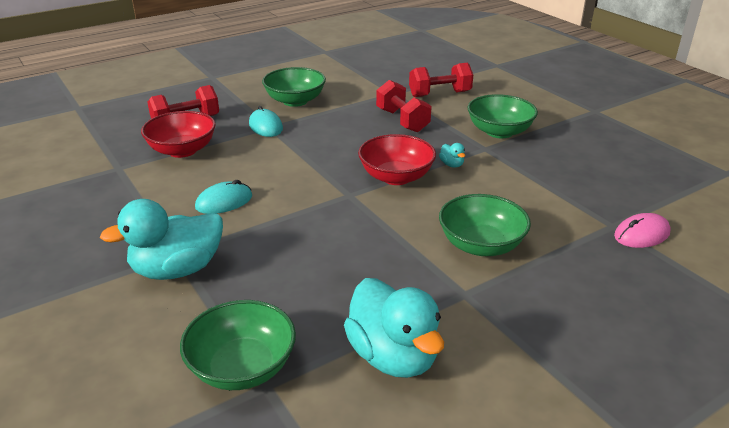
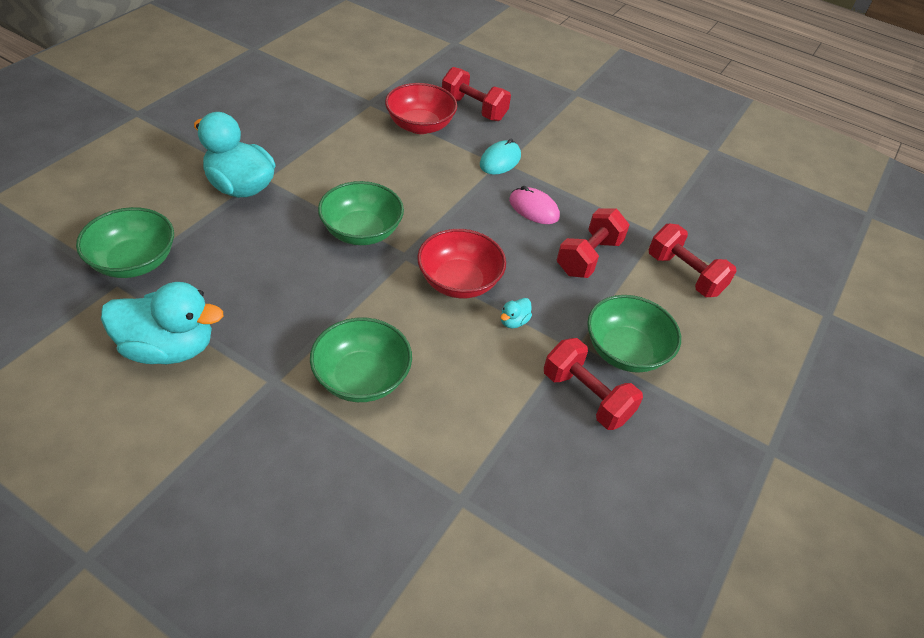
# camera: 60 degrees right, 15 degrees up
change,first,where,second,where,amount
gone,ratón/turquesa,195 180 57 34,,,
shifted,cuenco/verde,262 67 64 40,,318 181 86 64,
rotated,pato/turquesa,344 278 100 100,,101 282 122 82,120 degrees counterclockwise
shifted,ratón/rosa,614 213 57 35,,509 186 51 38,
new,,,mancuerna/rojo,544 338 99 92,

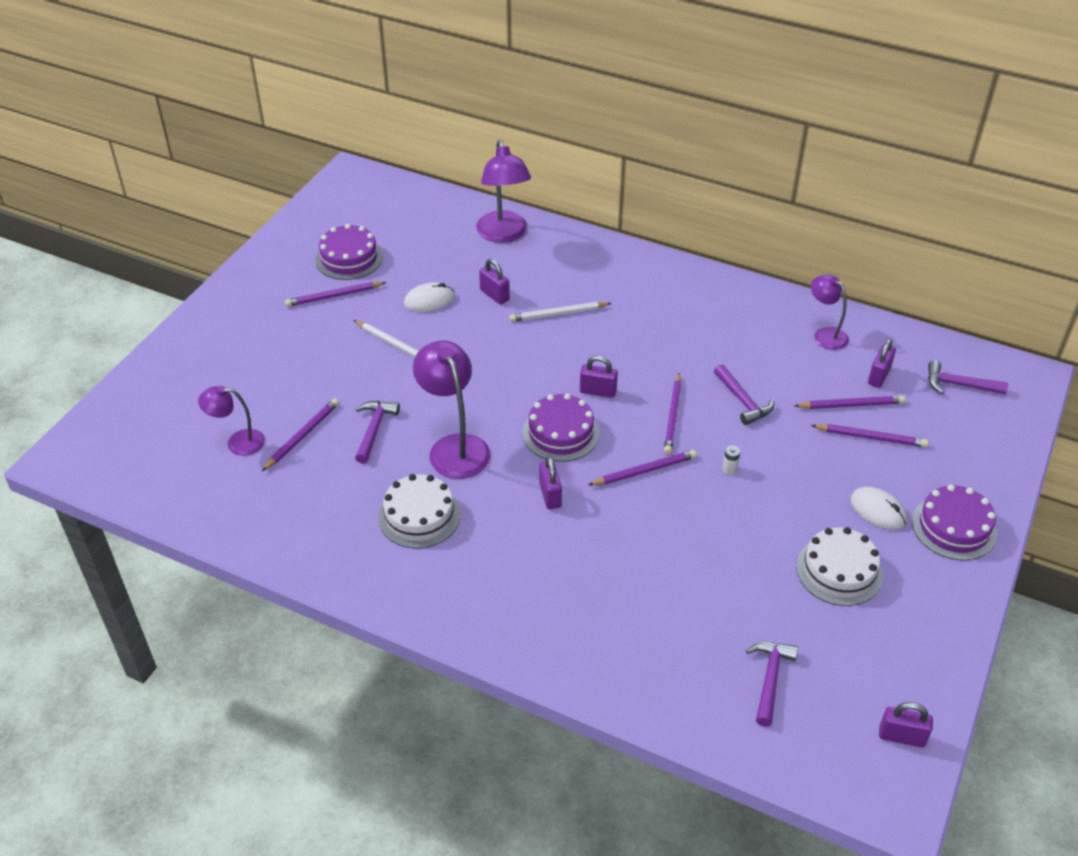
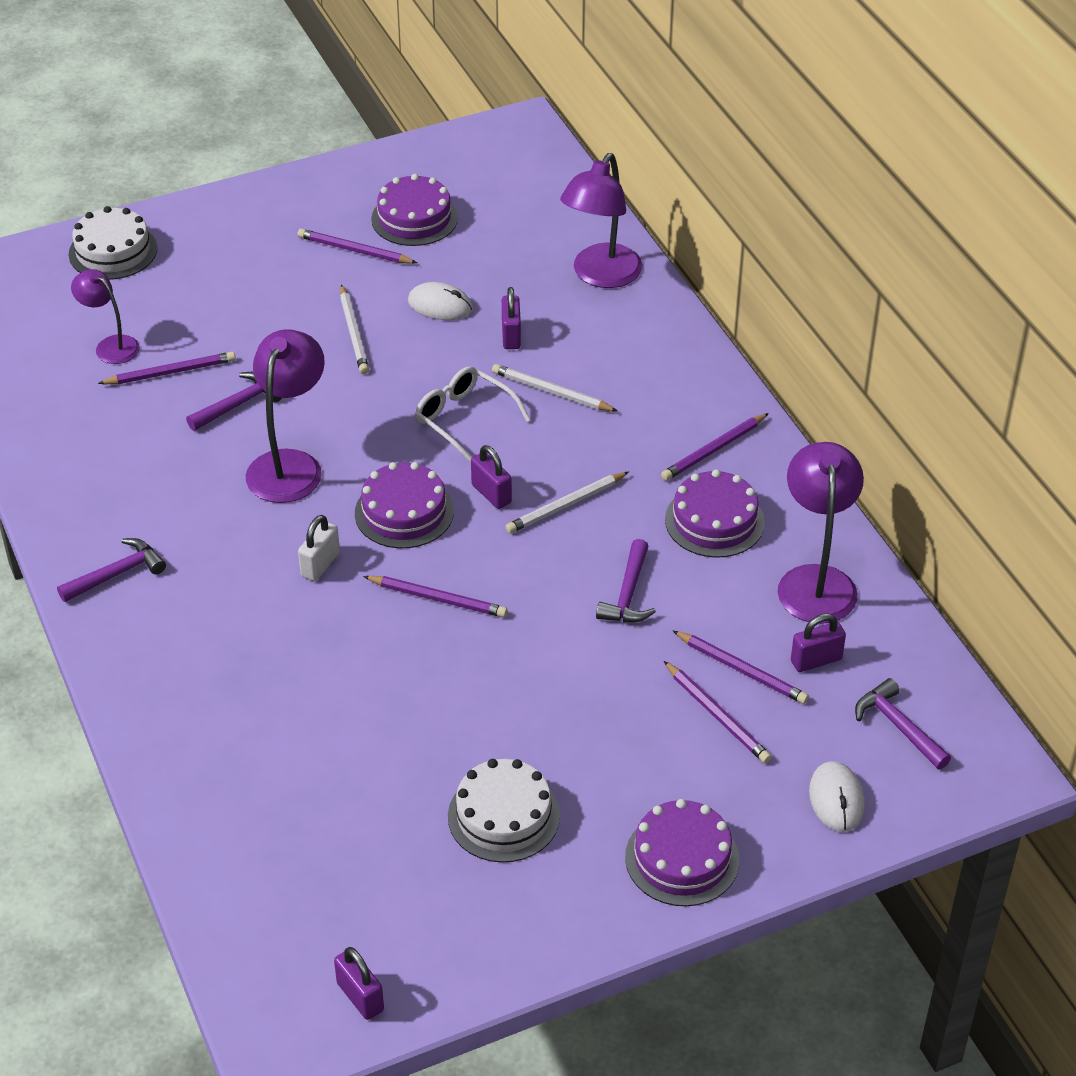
# camera: 40 degrees right, 0 degrees up
change,first,where,second,where,amount
shifted,tarta/blanco,378 474 83 74,,69 206 88 74,
repainted,candado/morado,539 456 23 53,candado/blanco,298 515 42 66,
shifted,lápiz/morado,664 373 18 81,,661 413 108 68,
gone,pila/blanco,723 446 17 29,,,
shifted,martillo/morado,746 642 52 85,,57 538 109 64,
scaled,lámpara/morado,811 274 38 76,,778 442 86 182,x1.65
shifted,ratón/blanco,850 487 57 43,,809 761 56 71,
new,,,gafas/blanco,415 366 116 97,
new,,,lápiz/blanco,505 472 124 61,
new,,,tarta/morado,665 469 100 89,

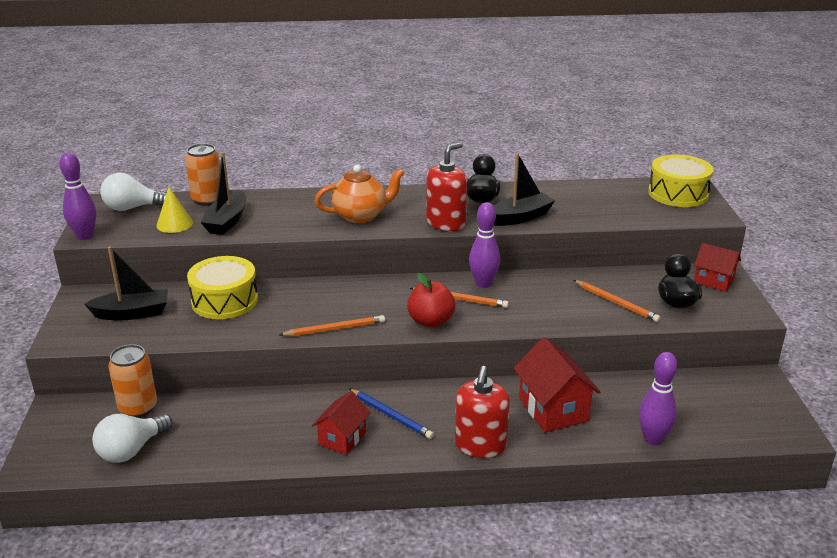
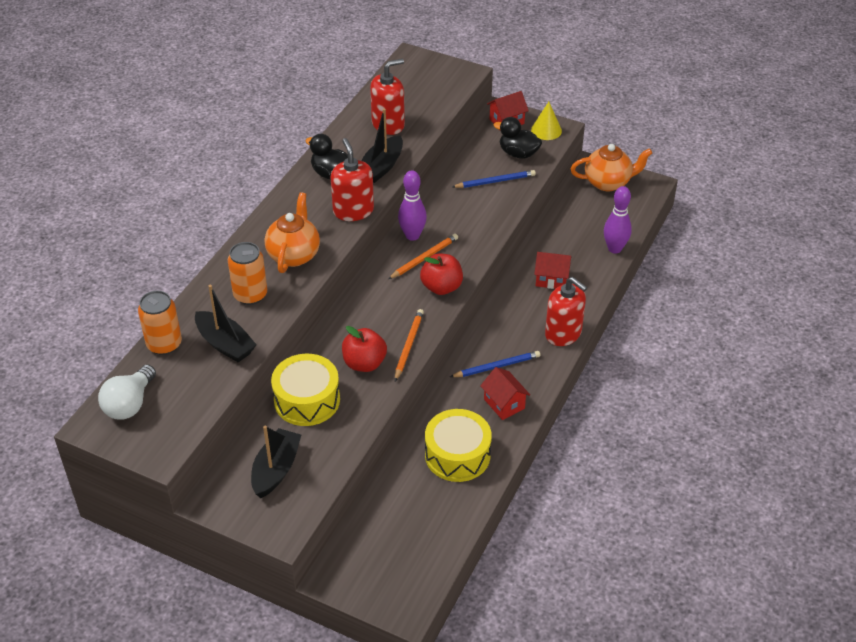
# camera: 60 degrees left, 15 degrees up
change,first,where,second,where,amount
gone,bolo/morado,59 152 37 88,,,
gone,bombilla/blanco,92 413 81 50,,,
shifted,lata/naranja,108 344 49 74,,228 242 39 63,
shifted,cono/amarillo,156 187 37 46,,531 102 31 38,
rotated,barco/negro,493 153 62 73,,361 108 42 75,150 degrees counterclockwise
scaled,casa/rojo,514 337 86 95,,534 252 37 37,x0.64
repainted,lápiz/naranja,573 280 87 42,lápiz/azul,452 170 84 18,
shifted,tambor/amarillo,648 154 65 53,,425 409 67 73,
new,,,manzana/rojo,342 326 45 46,
new,,,dispensador de jabón/rojo,370 59 35 76,
new,,,tetera/naranja,571 144 81 47,

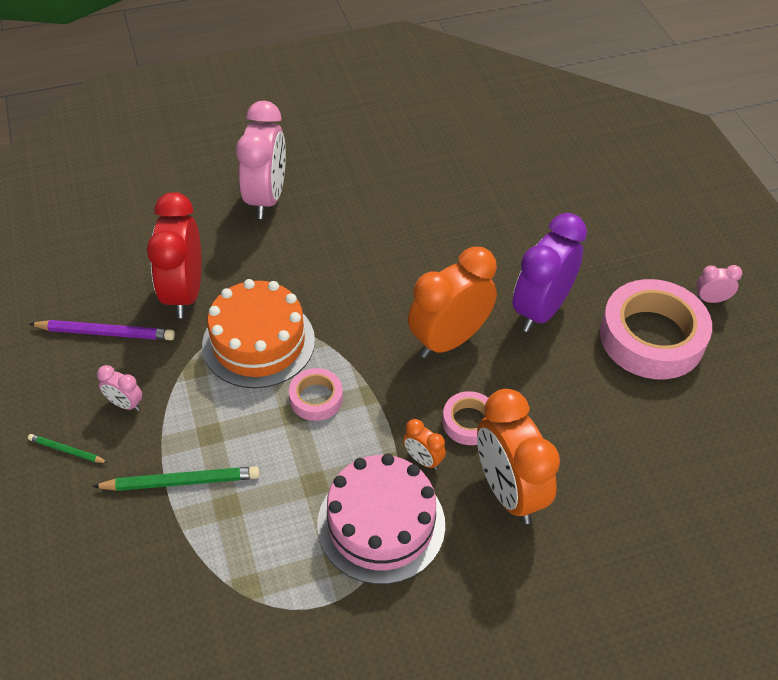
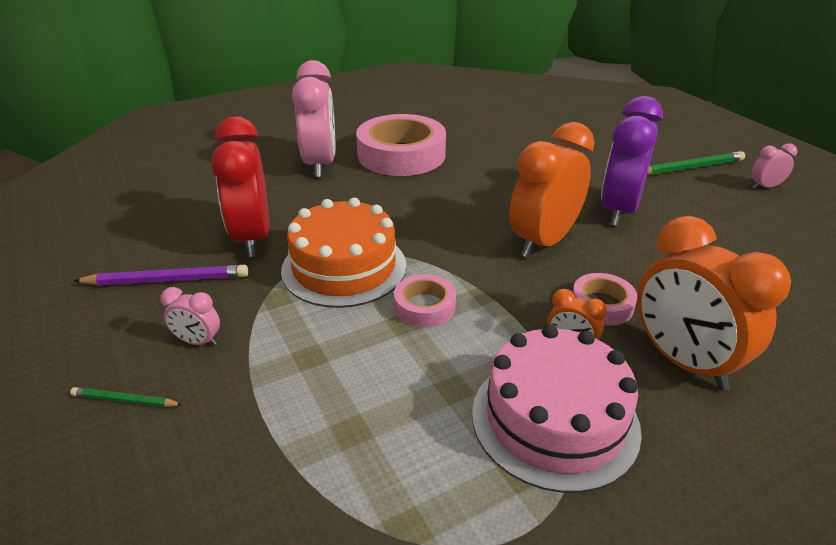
# camera: 10 degrees left, 15 degrees down
change,first,where,second,where,amount
shifted,lápiz/verde,92 466 167 25,,647 151 98 24,
shifted,cinta adhesiva/rosa,600 279 112 100,,356 114 90 62,

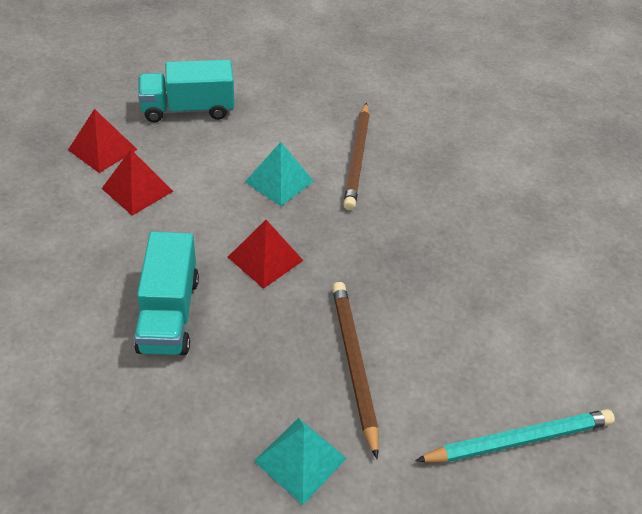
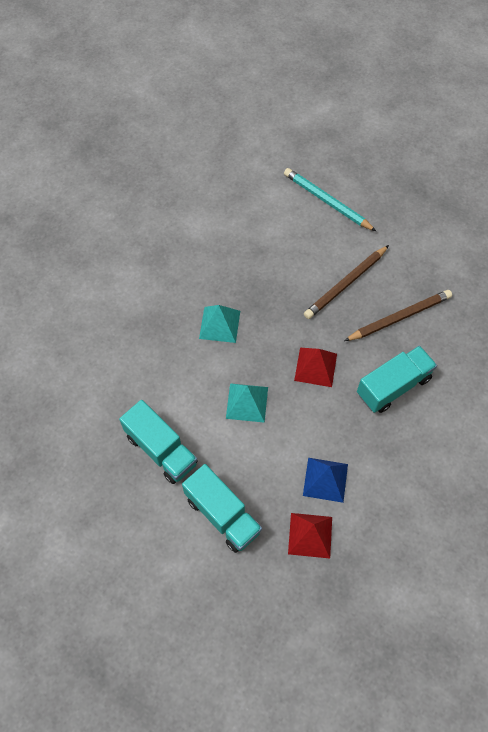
# camera: 120 degrees left, 15 degrees up
change,first,where,second,where,amount
repainted,pirámide/rojo,102 149 71 67,pirámide/azul,303 458 45 45,
shifted,pirámide/turquesa,254 418 93 87,,199 305 41 38,
shifted,lápiz/marrón,343 102 27 108,,344 290 108 51,
new,,,camión/turquesa,119 400 79 84,

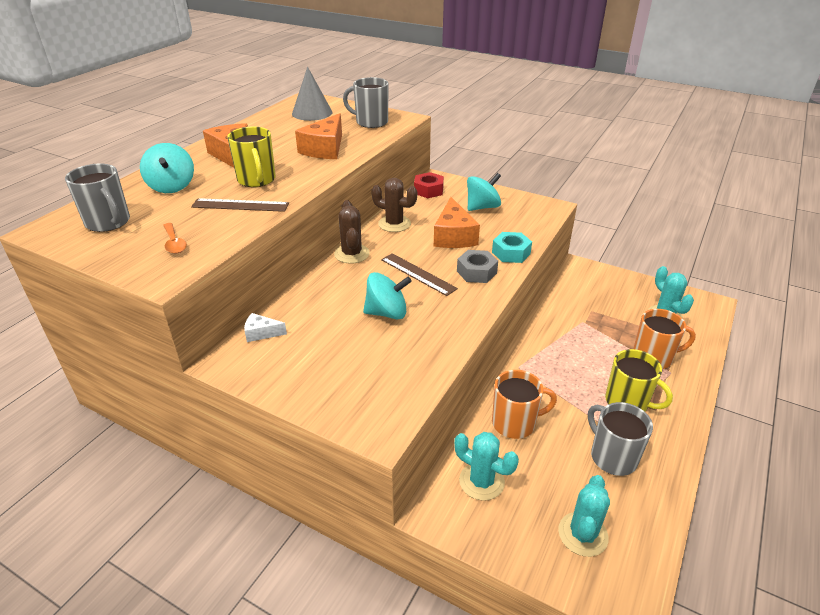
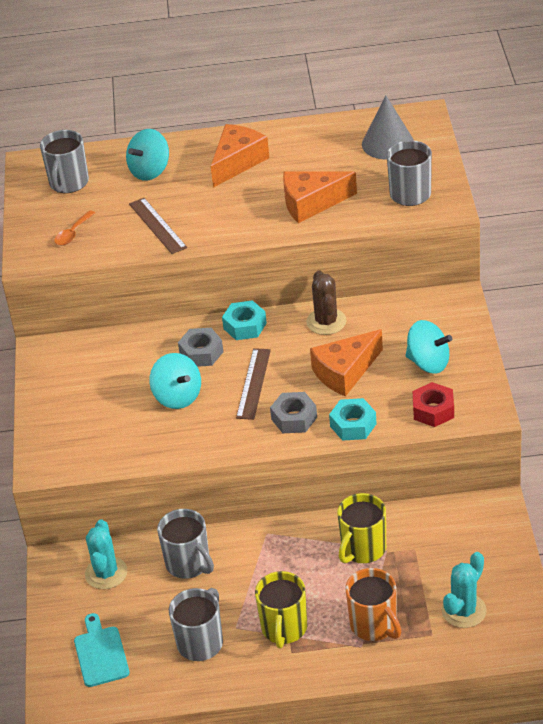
# camera: 60 degrees right, 5 degrees up
change,first,where,second,where,amount
shifted,taza/amarillo,227 126 49 61,,337 493 49 70,
gone,queso/blanco,244 313 43 29,,,
swapped,cactus/marrón,334 200 36 64,tuerca/turquesa,222 300 45 40,
shifted,tuerca/rojo,414 172 30 26,,413 382 41 45,
repainted,taza/naranja,492 370 65 69,taza/gris,157 509 57 70,
swapped,cactus/turquesa,558 475 52 82,tabla de cortar/turquesa,74 613 55 74,
new,,,tuerca/gris,178 328 46 39,

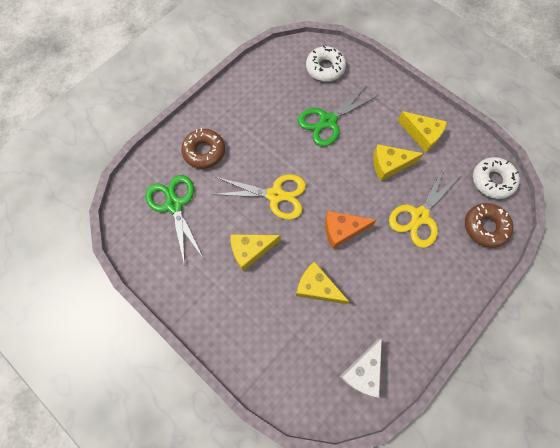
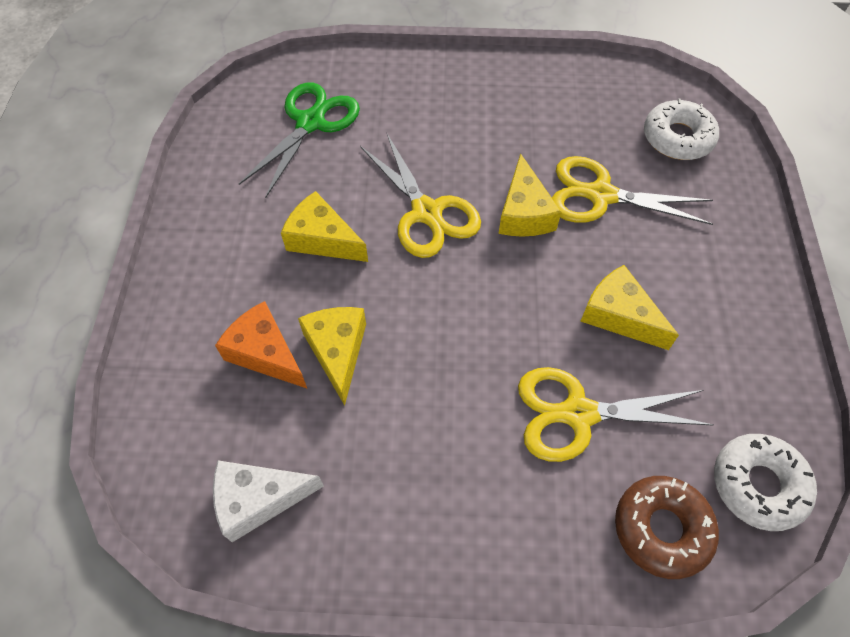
# camera: 50 degrees right, 10 degrees down
change,first,where,second,where,amount
gone,rosquilla/marrón,181 128 44 41,,,
repainted,tijeras/verde,298 85 81 61,tijeras/amarillo,552 156 161 69,
shifted,queso/naranja,325 211 51 38,,215 301 92 87,
shifted,queso/amarillo,397 111 50 42,,498 153 63 84,

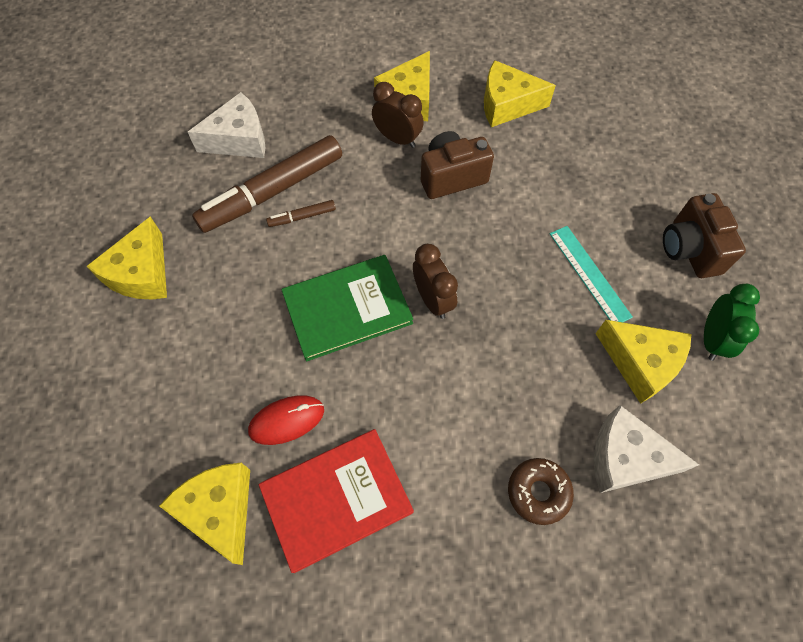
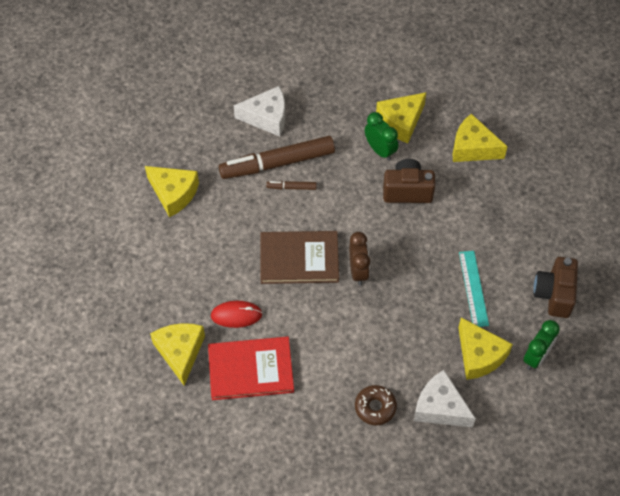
# camera: 20 degrees right, 5 degrees down
change,first,where,second,where,amount
rotated,queso/amarillo,86 216 81 83,,145 166 54 51,90 degrees counterclockwise
repainted,libro/verde,281 255 132 106,libro/marrón,260 231 79 53,
repainted,despertador/marrón,372 82 52 66,despertador/verde,365 112 33 49,

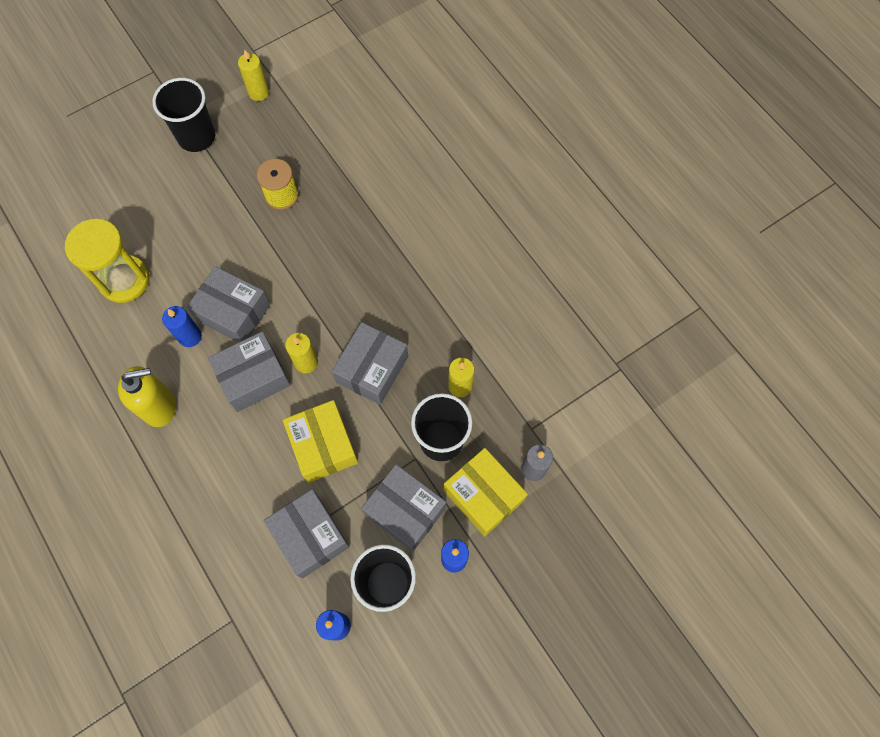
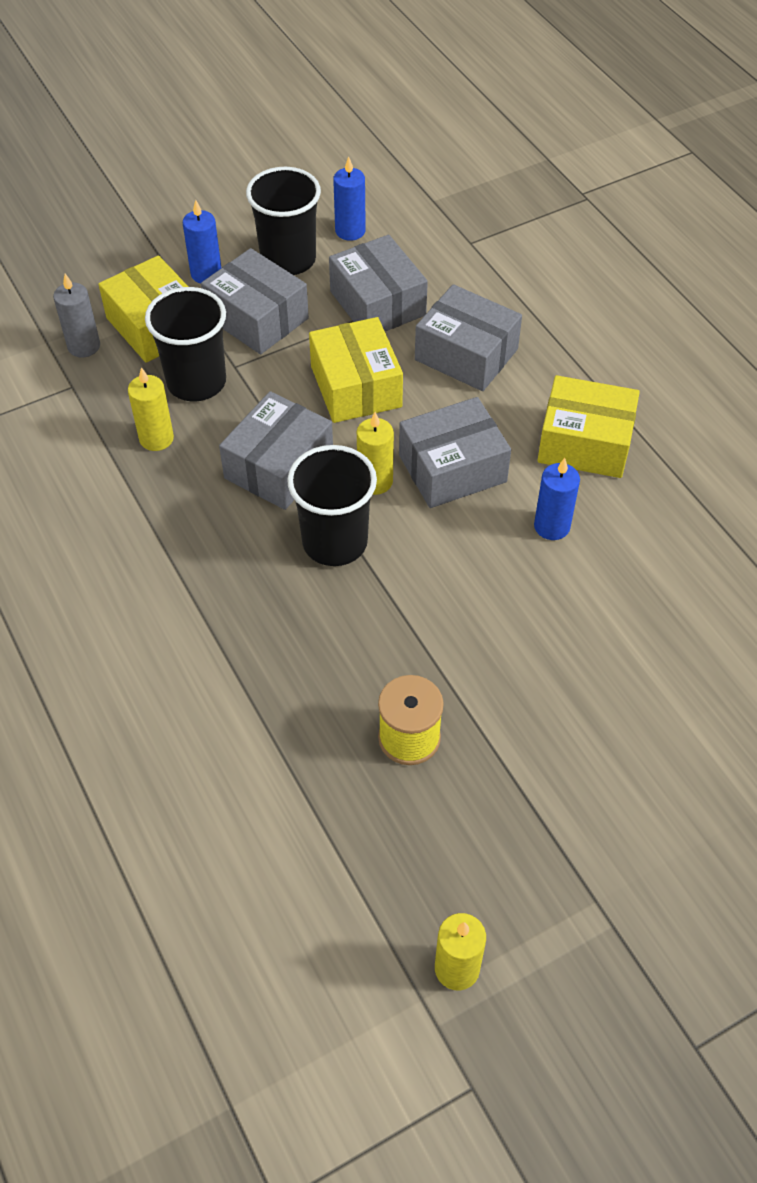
# camera: 175 degrees left, 15 degrees down
change,first,where,second,where,amount
gone,reloj de arena/amarillo,65 219 85 84,,,
swapped,dispensador de jabón/amarillo,118 366 58 61,caja/amarillo,537 375 103 103,
shifted,vaso/negro,152 78 63 74,,287 445 90 121,
shifted,caja/gris,187 266 83 77,,415 284 107 107,

